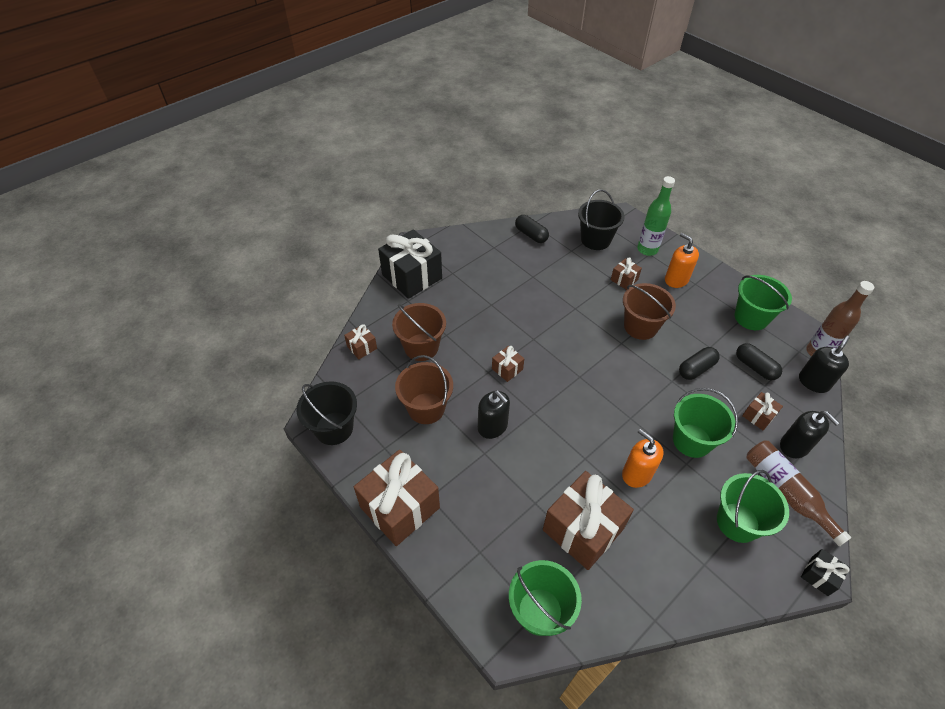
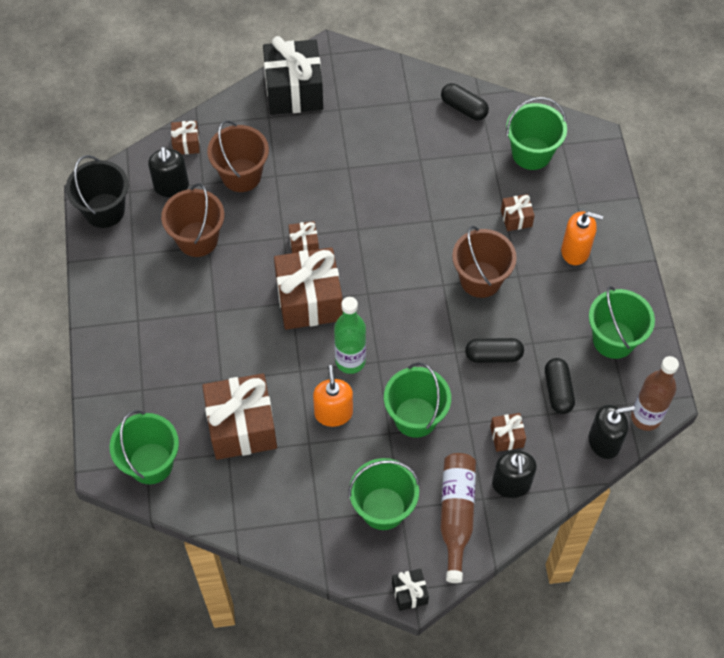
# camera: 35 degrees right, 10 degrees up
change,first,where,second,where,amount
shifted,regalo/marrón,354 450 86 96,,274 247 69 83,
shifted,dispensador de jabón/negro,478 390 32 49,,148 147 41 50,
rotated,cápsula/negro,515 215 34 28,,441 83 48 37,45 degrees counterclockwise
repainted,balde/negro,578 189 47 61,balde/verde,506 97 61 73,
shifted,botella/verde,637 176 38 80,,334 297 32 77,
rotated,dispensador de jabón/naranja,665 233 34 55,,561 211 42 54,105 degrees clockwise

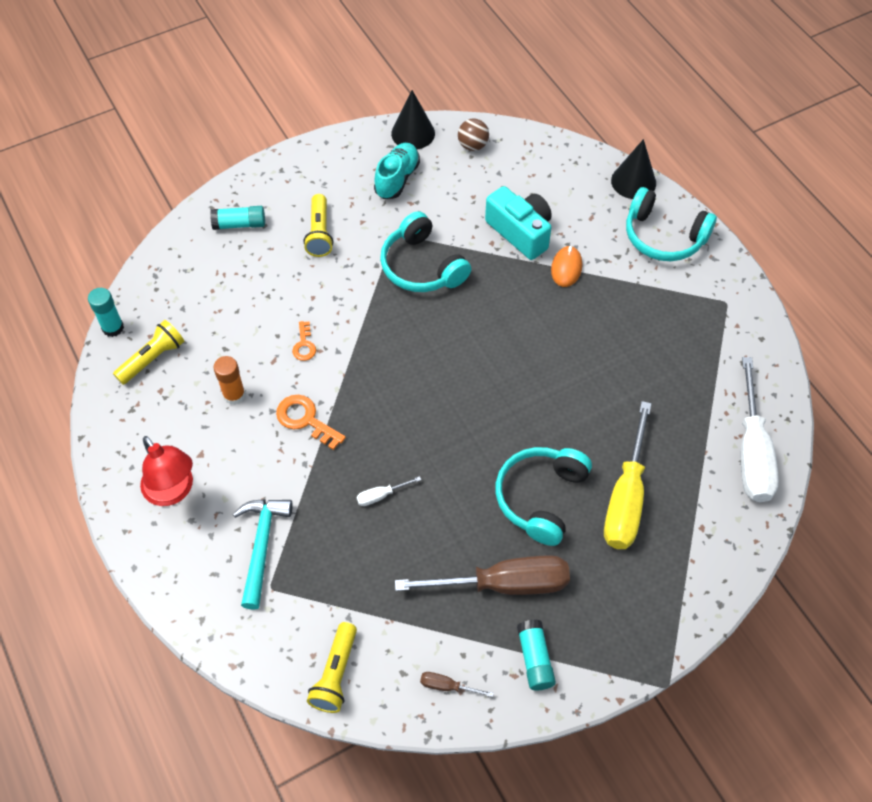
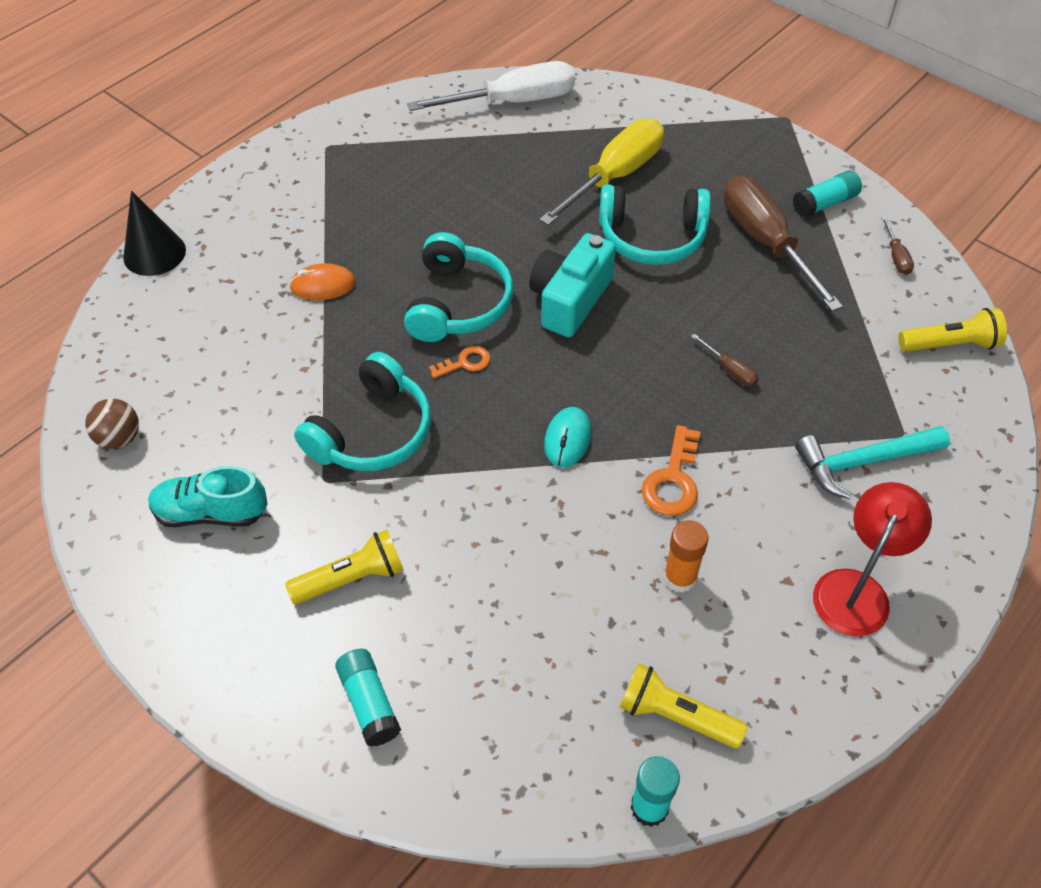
# camera: 110 degrees left, 5 degrees down
change,first,where,second,where,amount
shifted,llave/naranja,292 321 24 40,,429 346 61 32,
repainted,destornillador/blanco,356 476 65 30,destornillador/marrón,691 334 68 53,
gone,cono/negro,391 90 44 59,,,
shifted,cámara/turquesa,485 186 67 74,,529 233 87 105,
rotated,destornillador/amarillo,604 401 48 148,,539 119 125 106,45 degrees counterclockwise
shifted,auriculares/turquesa,626 187 91 74,,404 232 109 110,
new,,,ratón/turquesa,544 407 47 60,

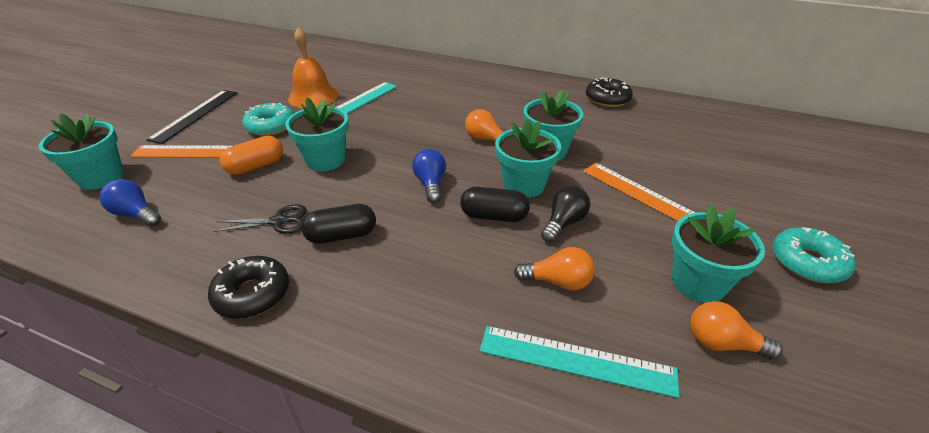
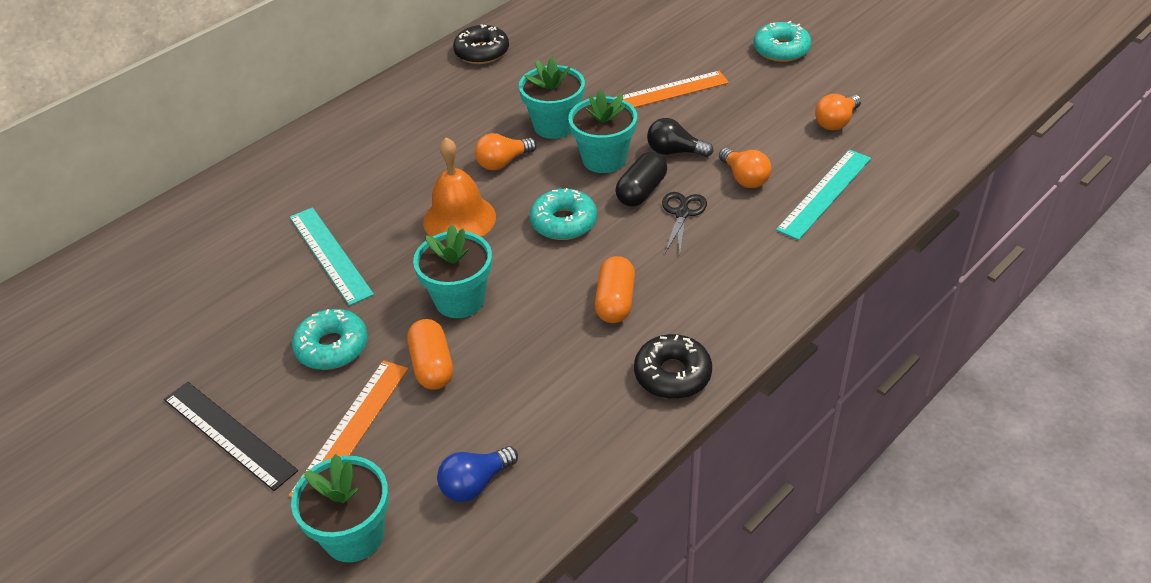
# camera: 65 degrees left, 5 degrees up
change,first,where,second,where,amount
shifted,tijeras/negro,214 204 93 30,,662 192 45 62,
shifted,campana/naranja,288 27 50 81,,423 137 73 100,
repainted,cápsula/negro,301 204 75 40,cápsula/naranja,595 256 40 67,
swapped,bombilla/azul,412 149 34 54,rosquilla/turquesa,530 188 67 52,
rotated,bombilla/naranja,514 247 81 44,,719 148 52 40,120 degrees clockwise
rotated,bombilla/negro,541 186 49 56,,647 118 67 39,45 degrees counterclockwise
gone,maceta/turquesa,672 205 93 98,,,

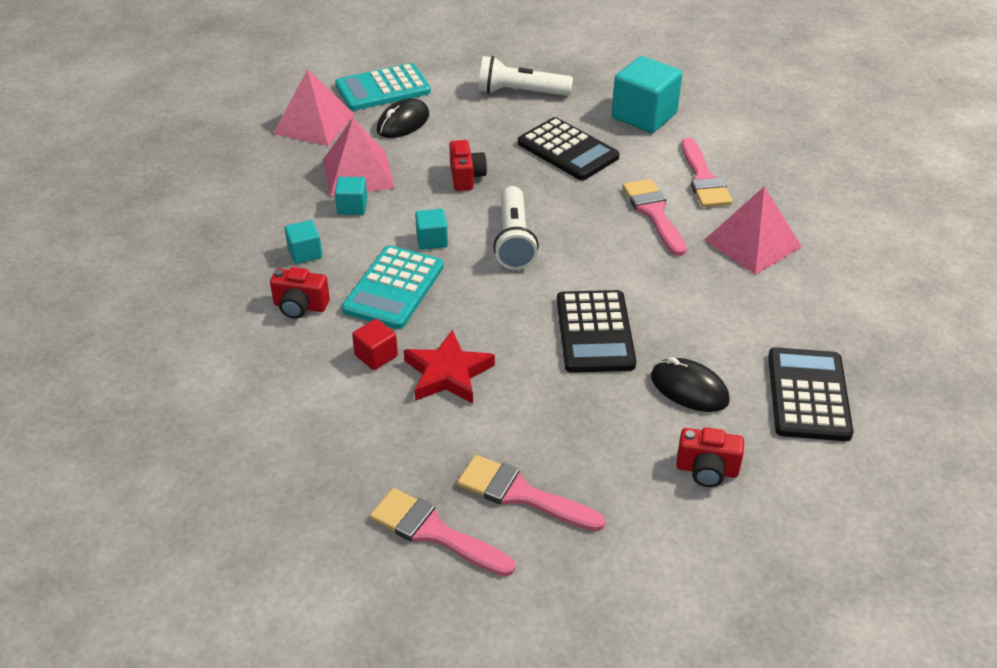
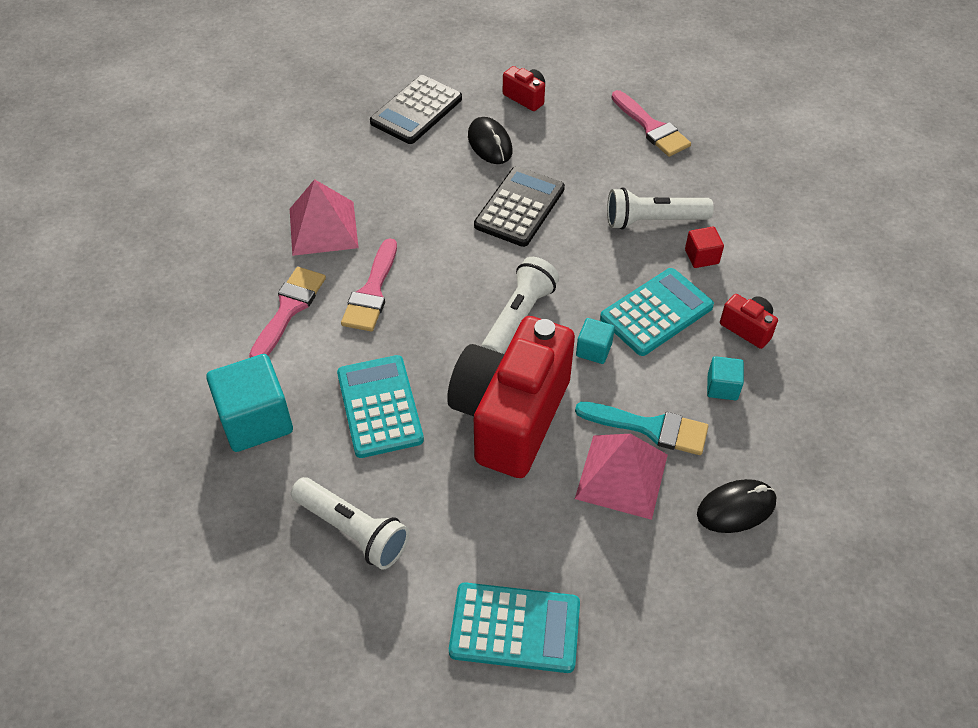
# camera: 150 degrees left, 10 degrees up
change,first,where,second,where,amount
gone,pirámide/rosa,273 69 82 77,,,
swapped,cubo/turquesa,335 177 32 38,pincel/turquesa,575 402 134 53,
gone,pincel/rosa,370 488 145 89,,,
shifted,ratón/negro,377 98 52 40,,697 479 79 54,
swapped,estrella/rojo,404 330 91 74,lámpara de mano/blanco,607 187 107 43,
scaled,cámara/rojo,450 140 37 51,,447 316 128 162,x2.47
repainted,calculadora/negro,518 117 102 63,calculadora/turquesa,337 355 87 103,

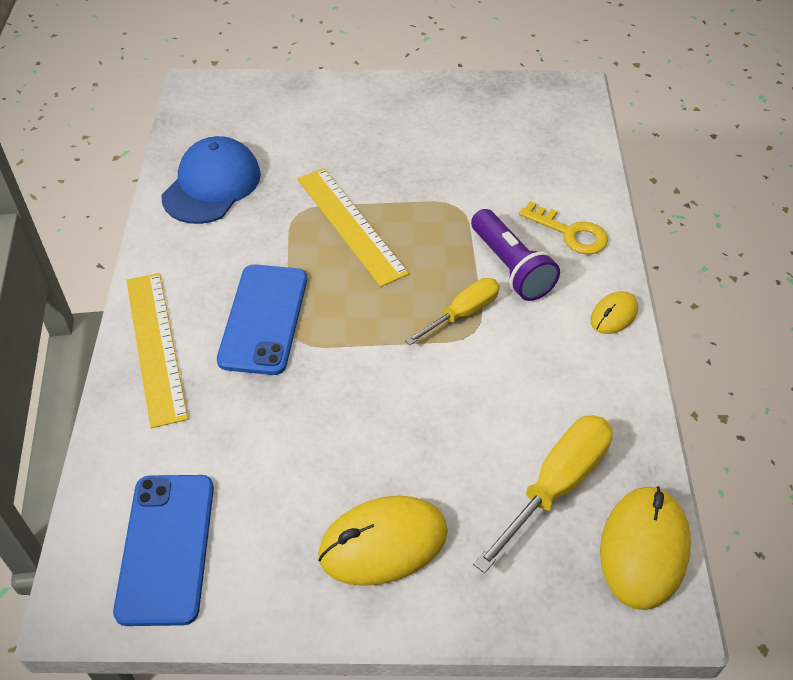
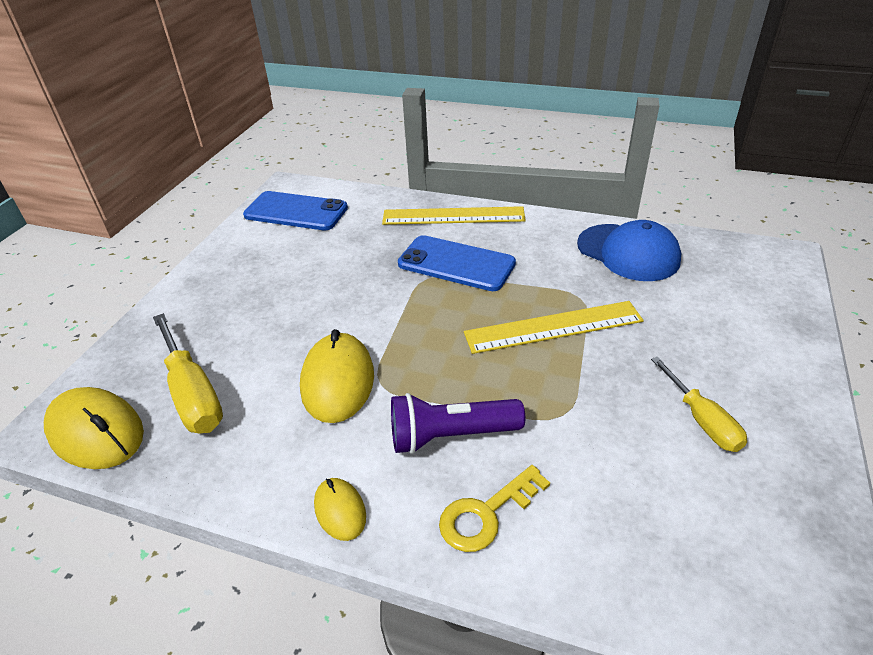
# camera: 110 degrees right, 10 degrees down
change,first,where,second,where,amount
shifted,ratón/amarillo,318 496 130 90,,300 329 74 94,
shifted,destornillador/amarillo,405 278 95 67,,651 357 96 95,

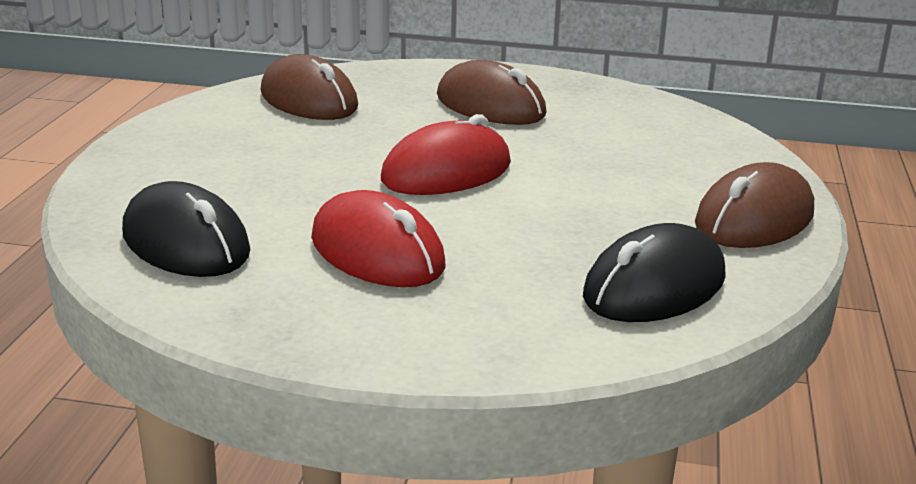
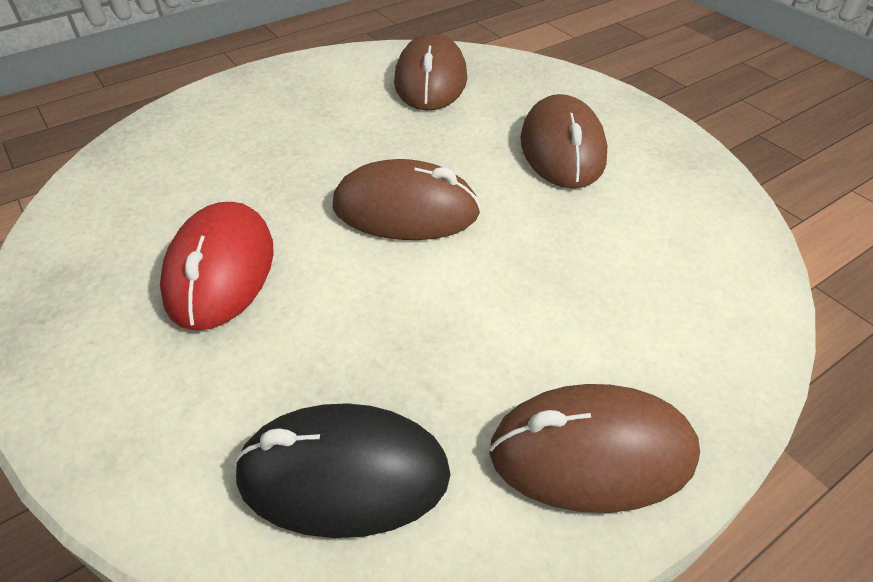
# camera: 45 degrees right, 20 degrees up
change,first,where,second,where,amount
gone,ratón/negro,122 181 128 96,,,
repainted,ratón/rojo,381 114 130 81,ratón/marrón,333 159 148 81,

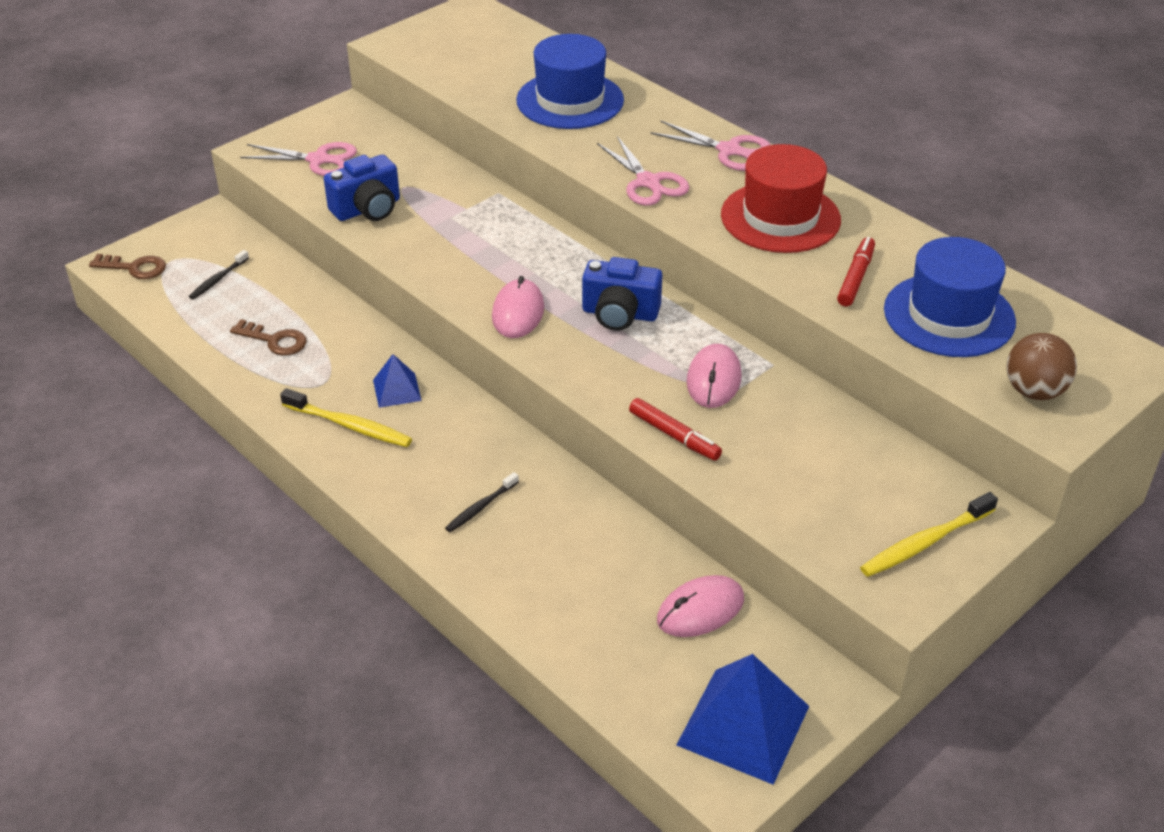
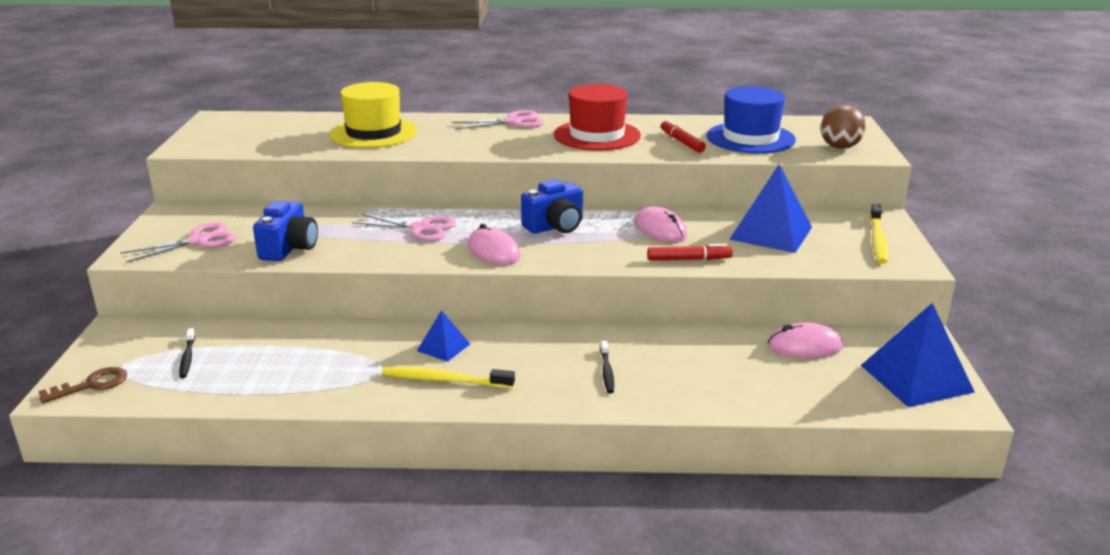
# camera: 45 degrees left, 15 degrees down
change,first,where,second,where,amount
gone,llave/marrón,230 319 77 37,,,
rotated,cepillo de dientes/amarillo,280 388 132 59,,382 367 133 22,150 degrees counterclockwise
repainted,sombrero/azul,516 34 108 95,sombrero/amarillo,330 82 87 66,
shifted,tijeras/rosa,597 136 93 70,,352 214 104 27,
rotated,ratón/rosa,657 575 87 62,,768 322 75 36,75 degrees clockwise
new,,,pirámide/azul,729 164 83 89,

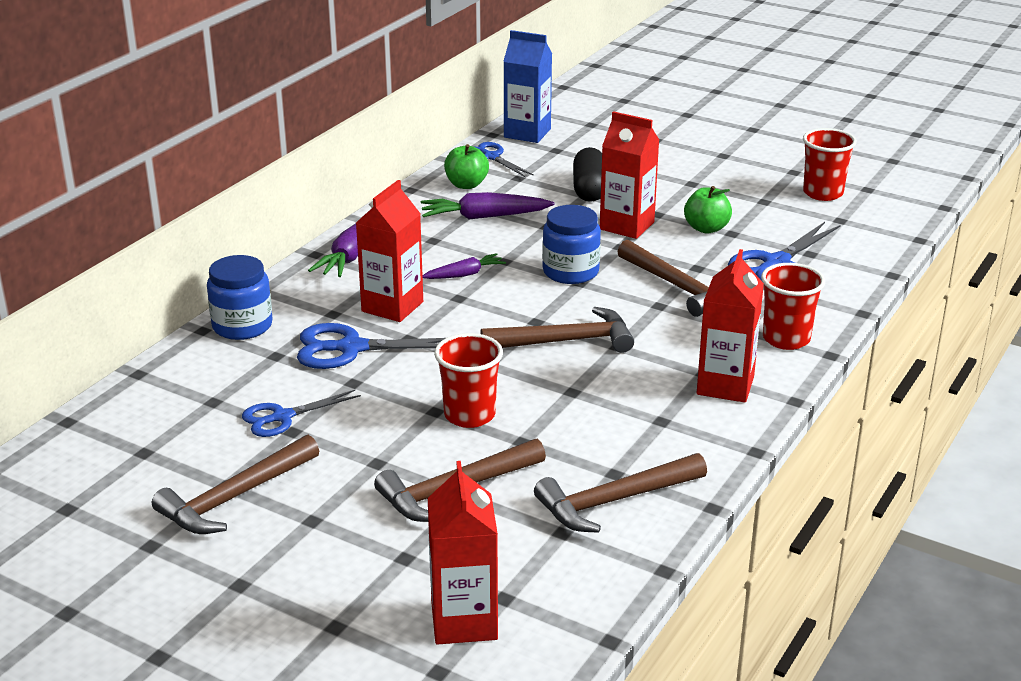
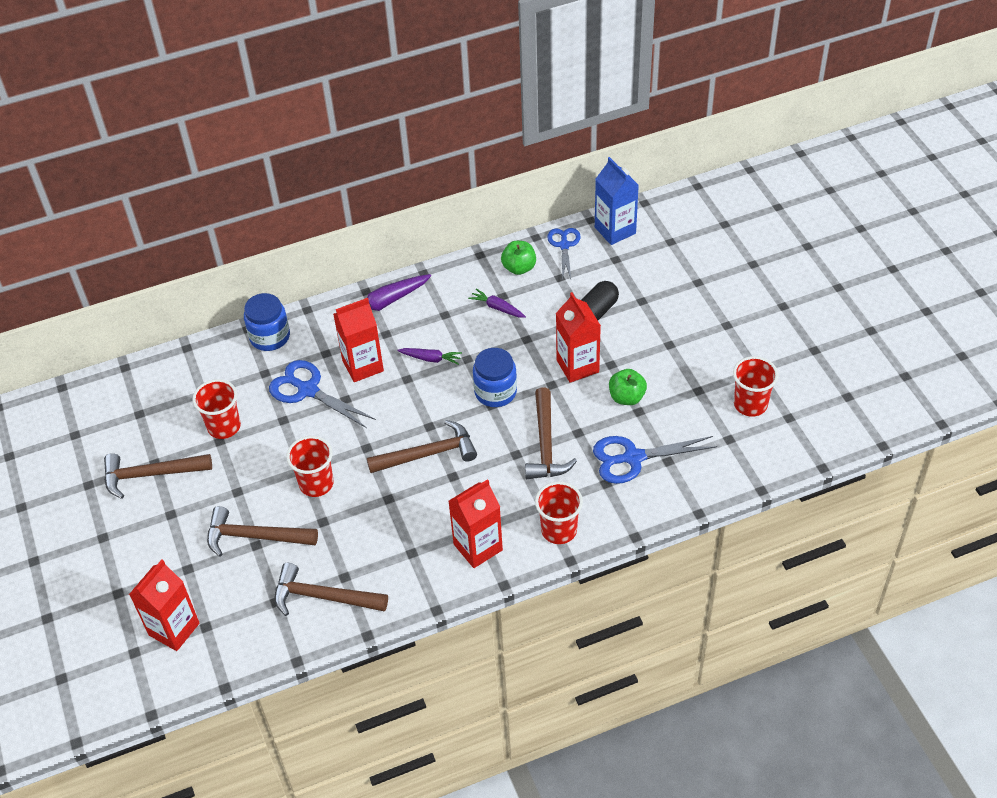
# camera: 40 degrees right, 20 degrees up
change,first,where,second,where,amount
swapped,tijeras/azul,242 390 119 47,vaso/rojo,192 379 49 60,
scaled,zanahoria/morado,421 192 133 28,,468 288 58 30,x0.62
rotated,martillo/marrón,480 307 154 46,,367 420 110 53,45 degrees counterclockwise

